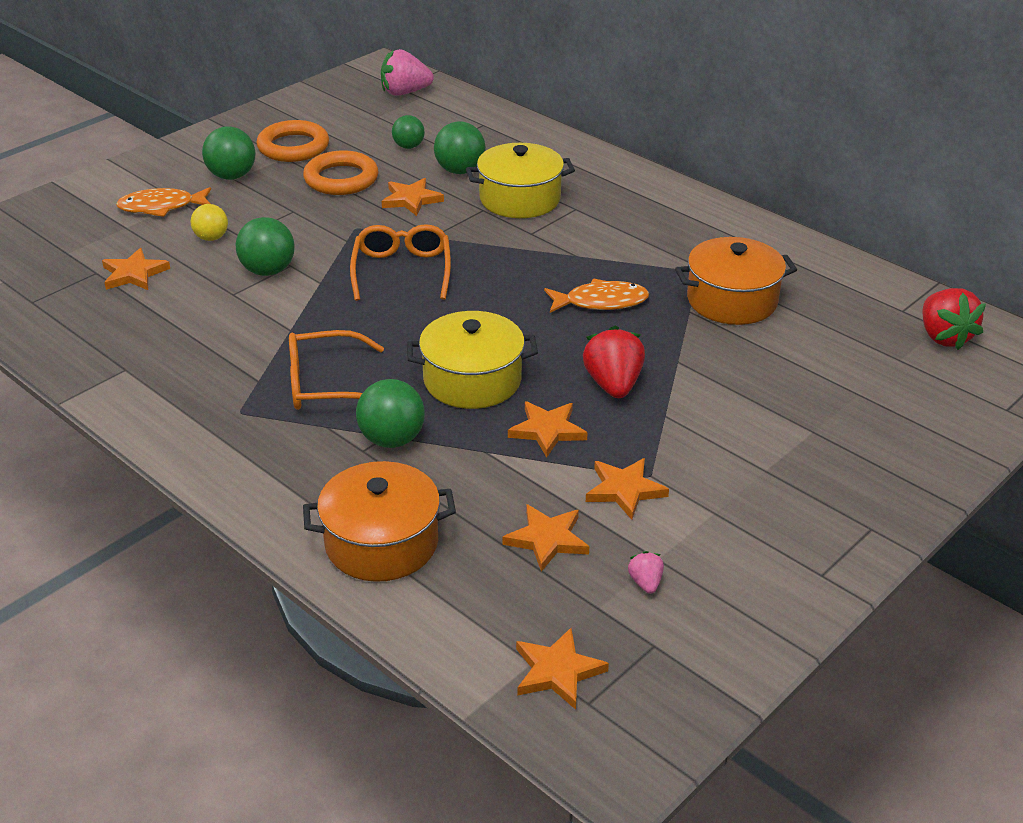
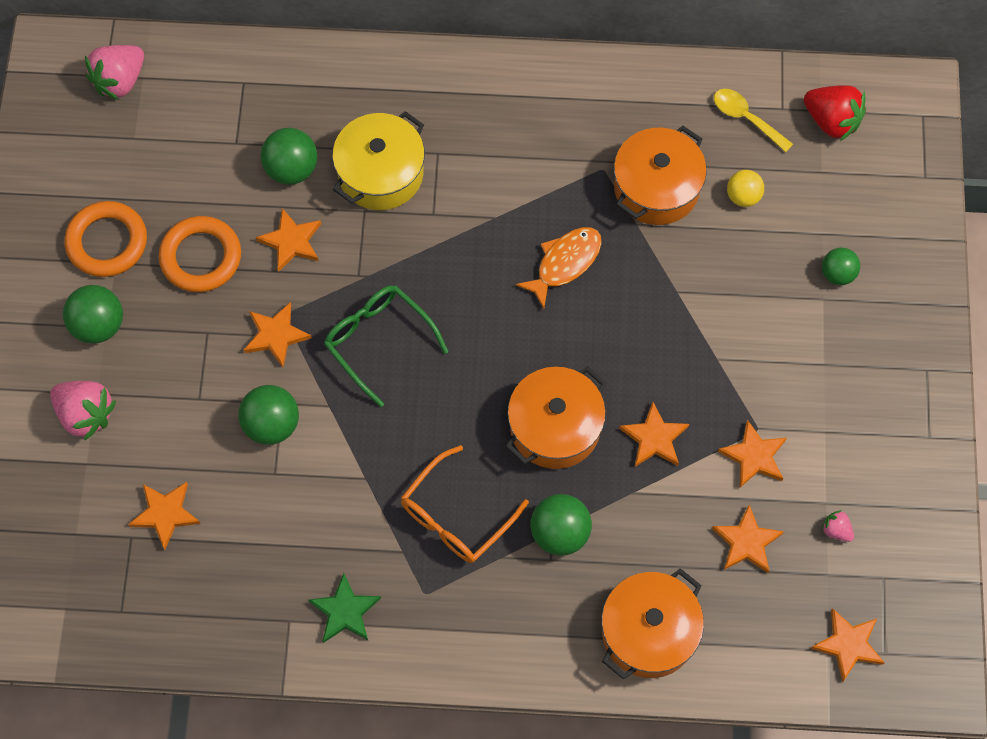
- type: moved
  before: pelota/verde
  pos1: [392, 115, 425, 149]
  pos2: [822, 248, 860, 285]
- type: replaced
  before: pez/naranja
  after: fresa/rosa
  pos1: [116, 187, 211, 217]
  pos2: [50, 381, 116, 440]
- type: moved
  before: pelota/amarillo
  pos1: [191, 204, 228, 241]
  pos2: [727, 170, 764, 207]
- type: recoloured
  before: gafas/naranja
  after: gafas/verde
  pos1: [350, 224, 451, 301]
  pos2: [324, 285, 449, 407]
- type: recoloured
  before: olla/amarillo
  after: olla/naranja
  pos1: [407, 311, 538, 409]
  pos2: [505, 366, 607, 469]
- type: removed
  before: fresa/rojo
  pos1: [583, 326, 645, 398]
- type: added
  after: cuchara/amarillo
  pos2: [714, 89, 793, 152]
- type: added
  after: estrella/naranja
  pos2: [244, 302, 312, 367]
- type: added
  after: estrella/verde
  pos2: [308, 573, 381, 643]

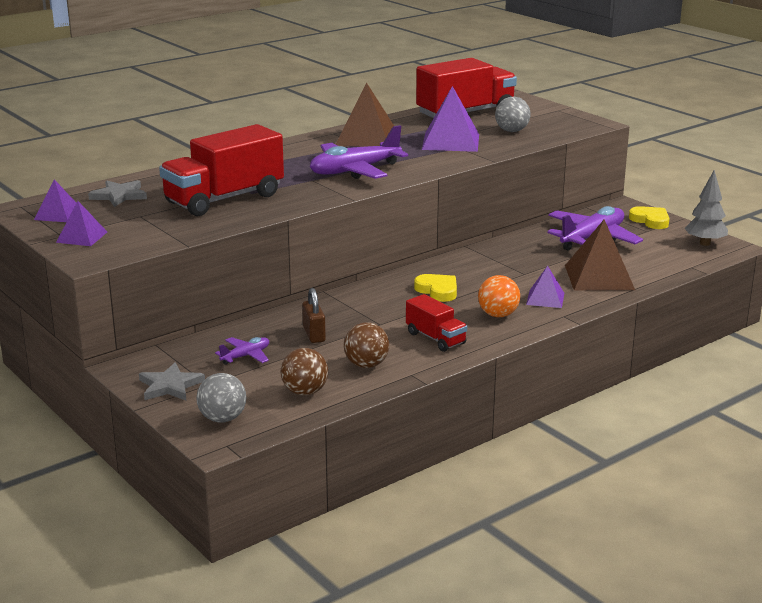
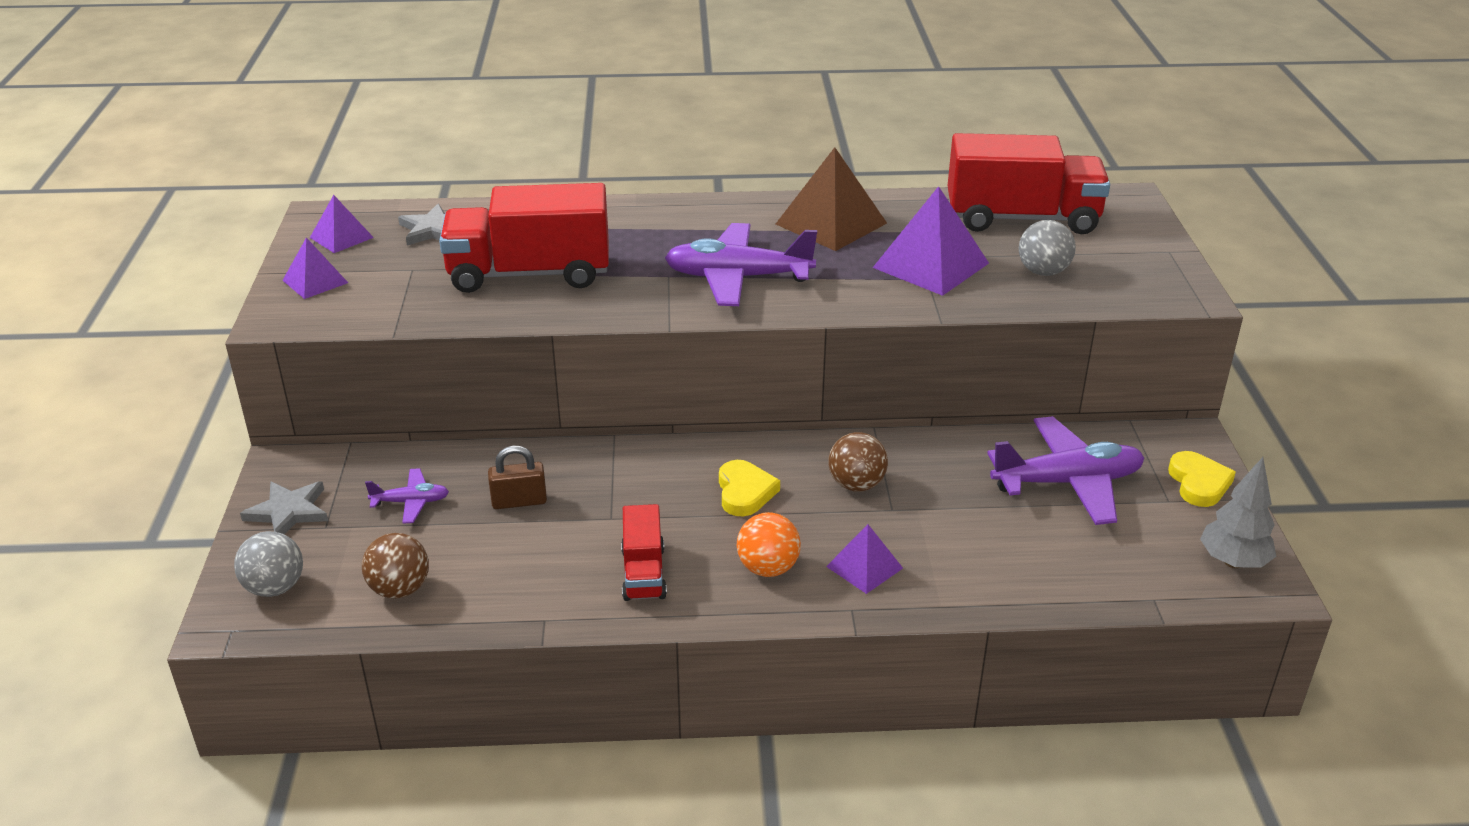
- type: removed
  before: pirámide/marrón
  pos1: [565, 219, 635, 291]
- type: turned
  before: candado/marrón
  pos1: [302, 288, 326, 343]
  pos2: [488, 446, 547, 509]
  turn: 60
- type: moved
  before: pelota/marrón
  pos1: [344, 323, 389, 368]
  pos2: [828, 432, 888, 492]

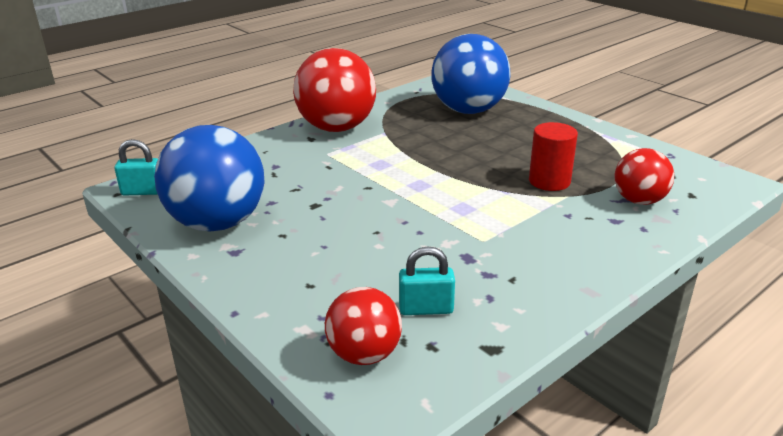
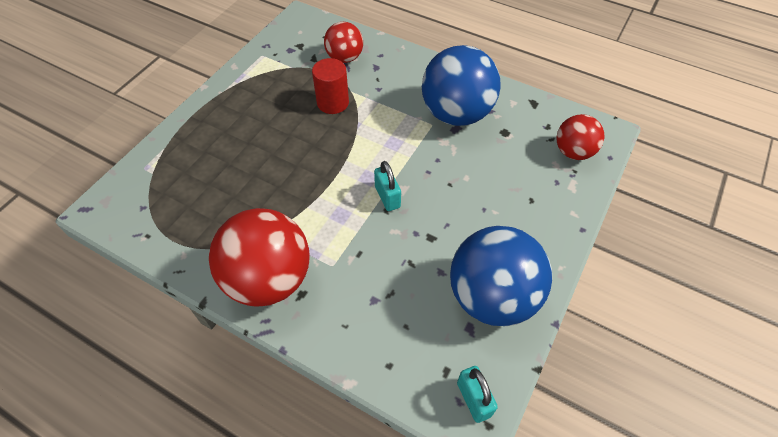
- type: moved
  before: pelota/azul
  pos1: [431, 34, 511, 114]
  pos2: [422, 45, 501, 126]
- type: moved
  before: candado/turquesa
  pos1: [399, 246, 455, 315]
  pos2: [374, 161, 401, 211]

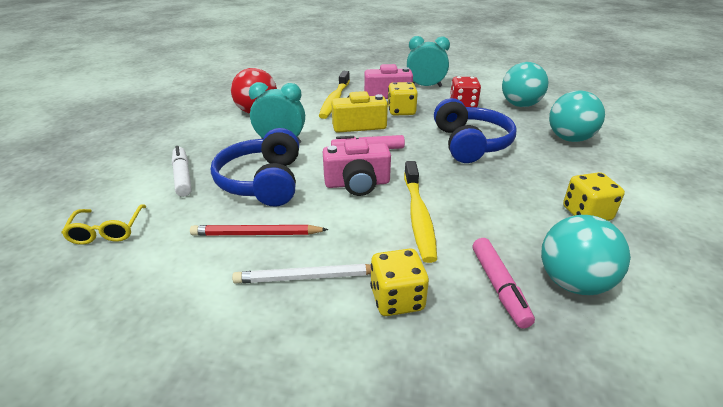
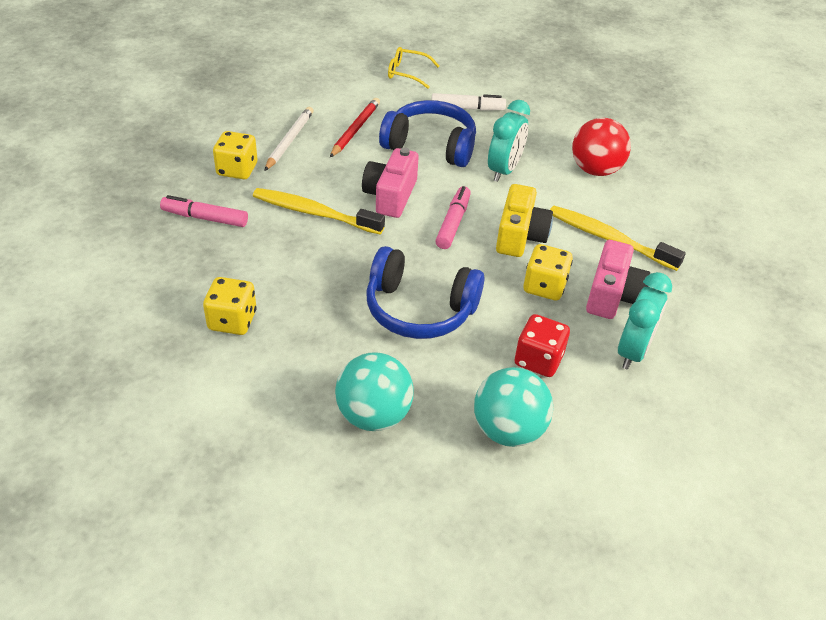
- type: removed
  before: pelota/turquesa
  pos1: [541, 215, 631, 295]

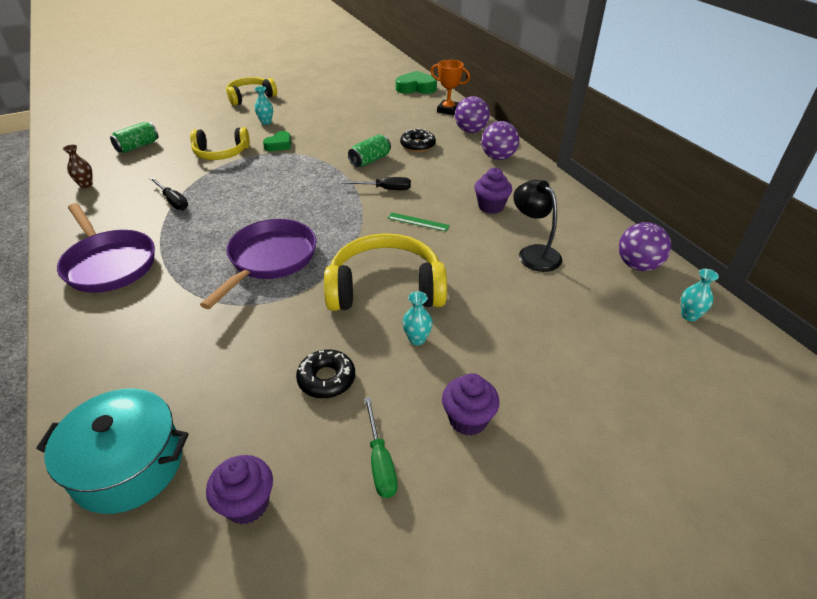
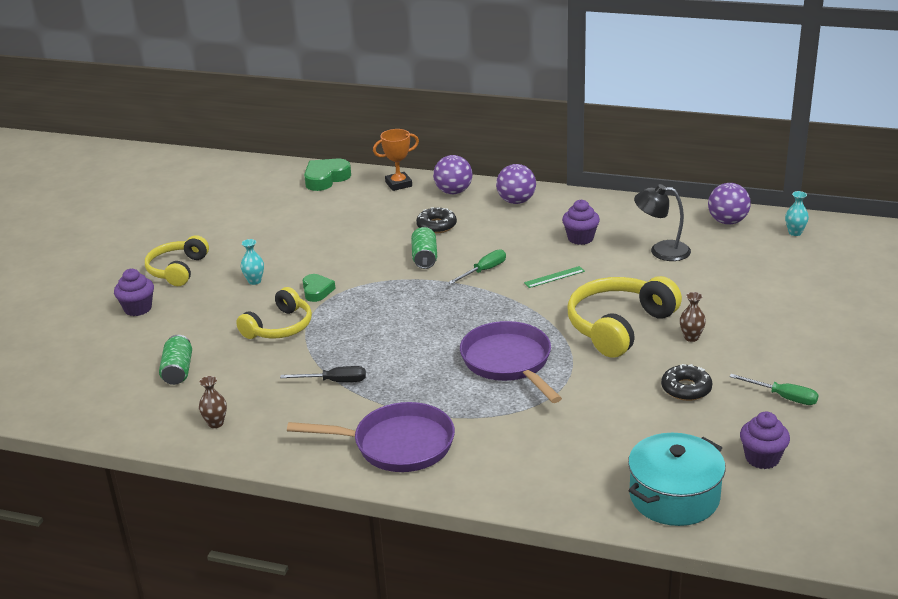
- type: recoloured
  before: destornillador/negro
  after: destornillador/verde
  pos1: [341, 177, 411, 190]
  pos2: [448, 249, 506, 284]
- type: recoloured
  before: florero/turquesa
  after: florero/marrón
  pos1: [402, 291, 433, 345]
  pos2: [680, 292, 706, 342]
- type: moved
  before: magdalena/morado
  pos1: [442, 373, 500, 436]
  pos2: [114, 269, 154, 316]

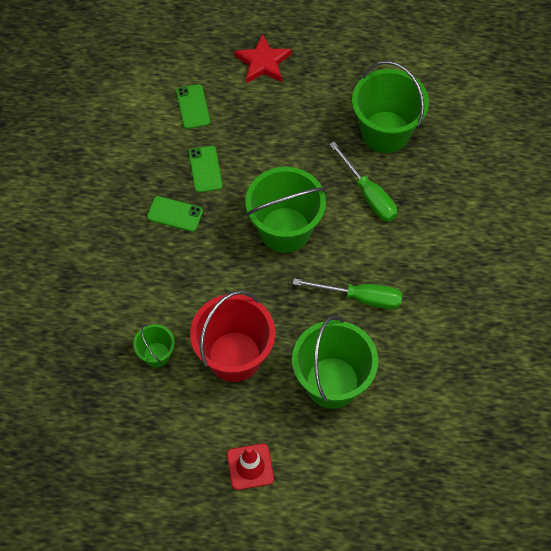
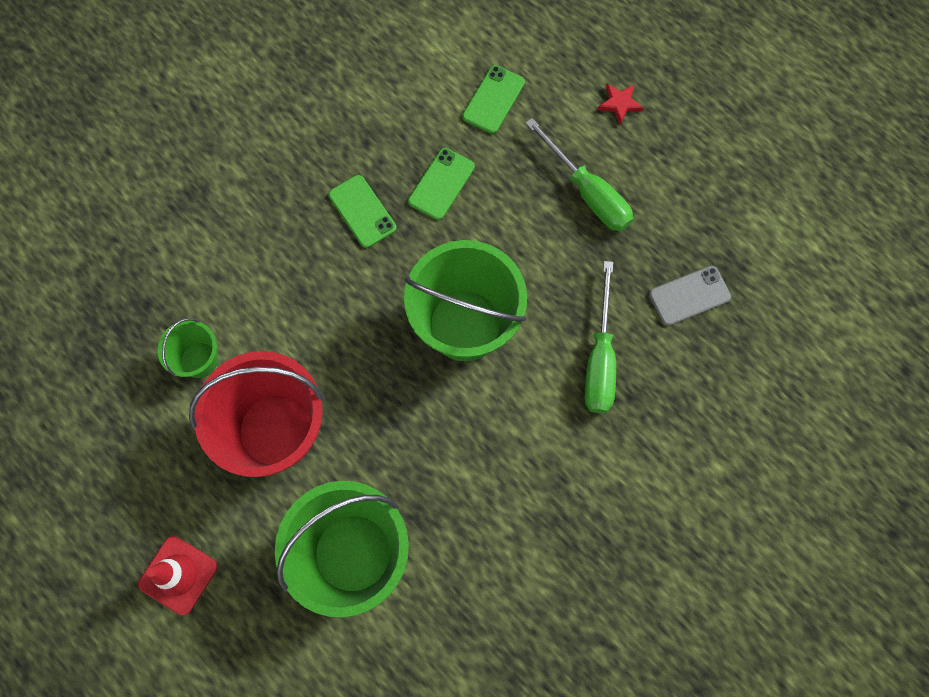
- type: resized
  before: estrella/rojo
  pos1: [234, 34, 292, 83]
  pos2: [598, 84, 644, 125]
  scale: 0.54
- type: replaced
  before: balde/verde
  after: móvil/gris
  pos1: [352, 61, 429, 153]
  pos2: [649, 266, 731, 326]
- type: moved
  before: destornillador/verde
  pos1: [293, 278, 402, 309]
  pos2: [525, 118, 633, 231]

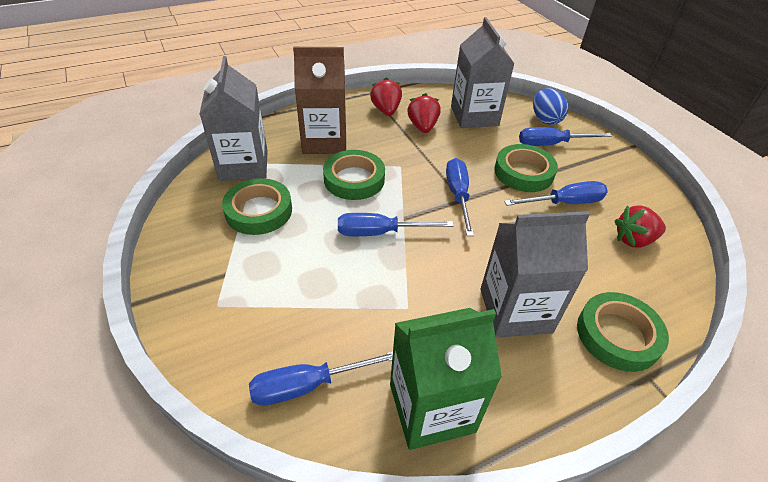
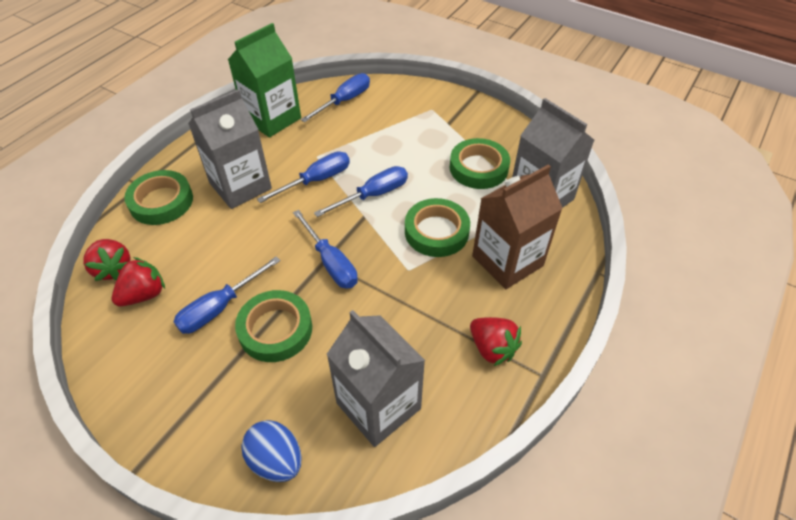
- type: moved
  before: fresa/rojo
  pos1: [407, 93, 441, 133]
  pos2: [83, 239, 131, 281]
- type: moved
  before: destornillador/azul
  pos1: [519, 127, 612, 146]
  pos2: [257, 151, 350, 203]

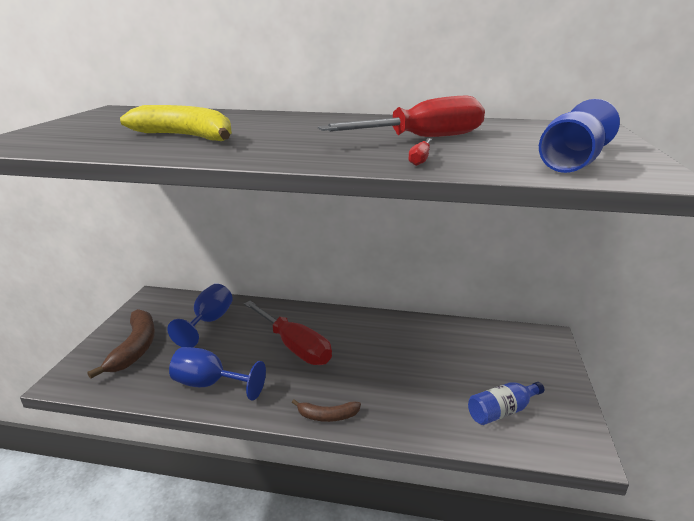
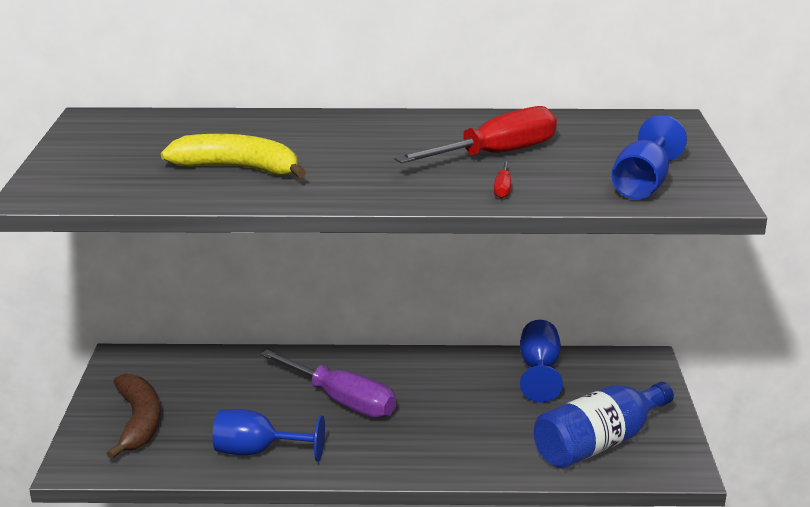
- type: moved
  before: copa/azul
  pos1: [167, 284, 233, 347]
  pos2: [520, 320, 563, 403]
- type: recoloured
  before: destornillador/rojo
  after: destornillador/morado
  pos1: [244, 301, 332, 365]
  pos2: [260, 350, 396, 418]
- type: resized
  before: botella/azul
  pos1: [468, 382, 544, 425]
  pos2: [534, 382, 674, 469]
  scale: 1.74
- type: removed
  before: plátano/marrón
  pos1: [292, 399, 361, 422]

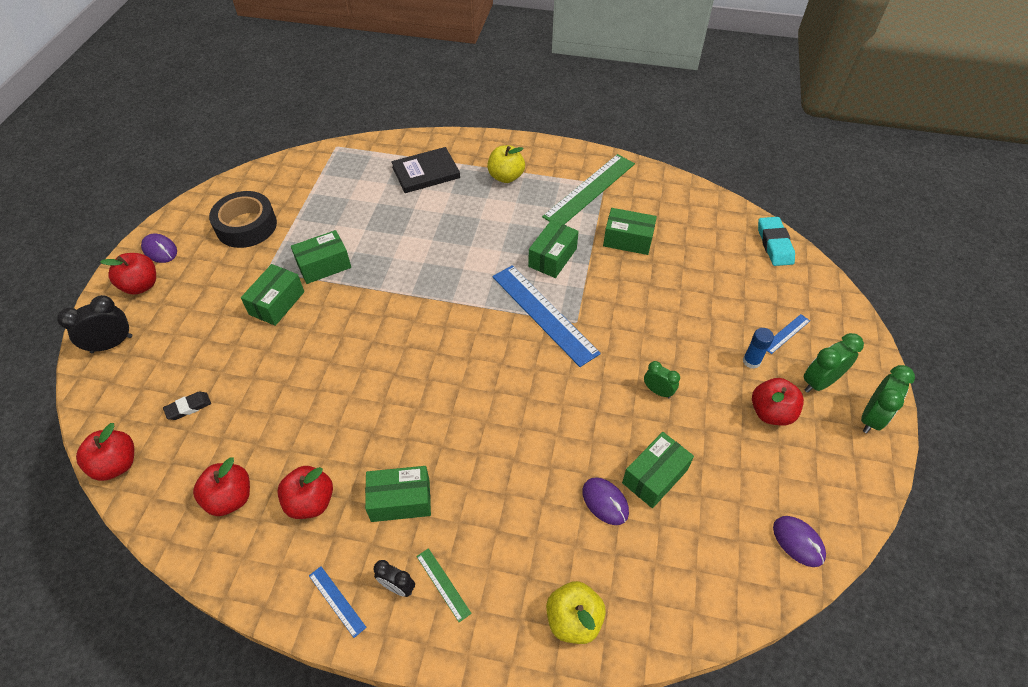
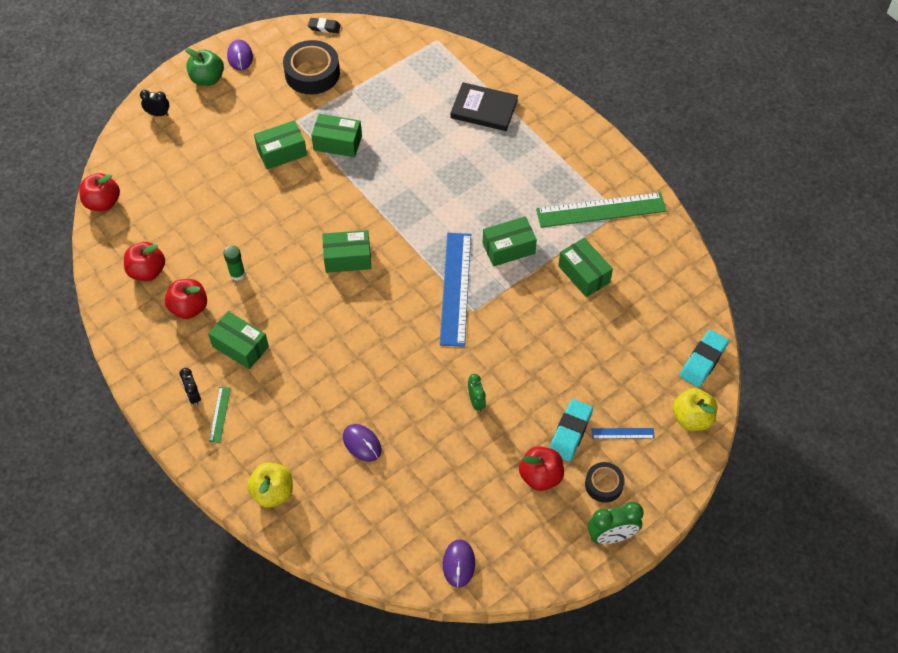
- type: moved
  before: manzana/amarillo
  pos1: [487, 145, 525, 183]
  pos2: [673, 388, 717, 431]
- type: recoloured
  before: manzana/rojo
  after: manzana/verde
  pos1: [100, 253, 156, 295]
  pos2: [185, 48, 224, 86]
- type: resized
  before: despertador/negro
  pos1: [57, 295, 132, 353]
  pos2: [140, 90, 170, 116]
  scale: 0.63
- type: replaced
  before: barra de pegamento/azul
  after: goma de borrar/turquesa
  pos1: [743, 328, 774, 369]
  pos2: [549, 399, 593, 462]
- type: replaced
  before: despertador/verde
  after: cinta adhesiva/negro
  pos1: [804, 333, 864, 393]
  pos2: [585, 462, 625, 503]
- type: moved
  before: goma de borrar/negro
  pos1: [163, 392, 211, 420]
  pos2: [308, 18, 341, 33]
- type: moved
  before: caja/verde
  pos1: [622, 432, 694, 508]
  pos2: [322, 230, 371, 273]
- type: turned
  before: ratón/morado
  pos1: [582, 477, 629, 525]
  pos2: [343, 424, 381, 462]
  turn: -45
- type: removed
  before: regla/azul
  pos1: [309, 566, 367, 638]
- type: added
  after: barra de pegamento/verde
  pos2: [223, 245, 245, 281]

